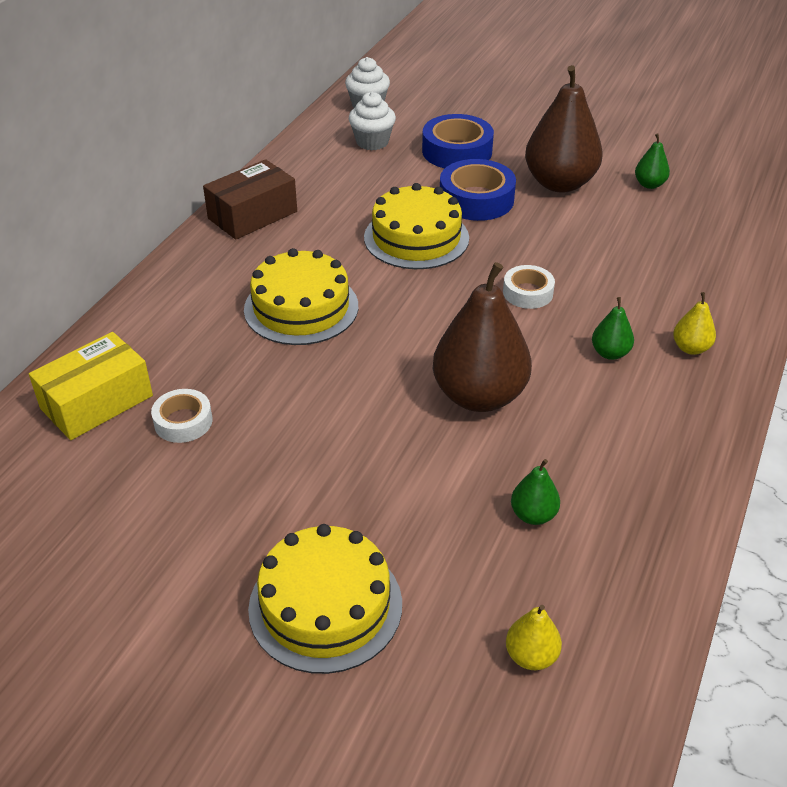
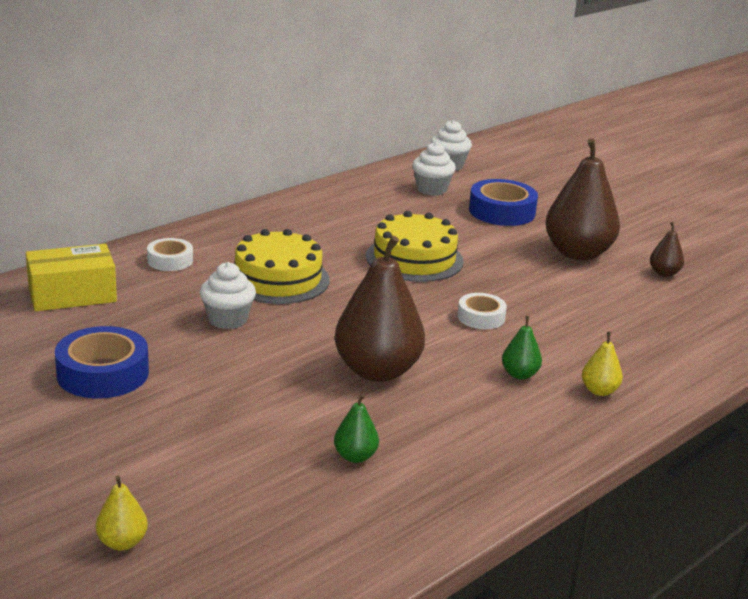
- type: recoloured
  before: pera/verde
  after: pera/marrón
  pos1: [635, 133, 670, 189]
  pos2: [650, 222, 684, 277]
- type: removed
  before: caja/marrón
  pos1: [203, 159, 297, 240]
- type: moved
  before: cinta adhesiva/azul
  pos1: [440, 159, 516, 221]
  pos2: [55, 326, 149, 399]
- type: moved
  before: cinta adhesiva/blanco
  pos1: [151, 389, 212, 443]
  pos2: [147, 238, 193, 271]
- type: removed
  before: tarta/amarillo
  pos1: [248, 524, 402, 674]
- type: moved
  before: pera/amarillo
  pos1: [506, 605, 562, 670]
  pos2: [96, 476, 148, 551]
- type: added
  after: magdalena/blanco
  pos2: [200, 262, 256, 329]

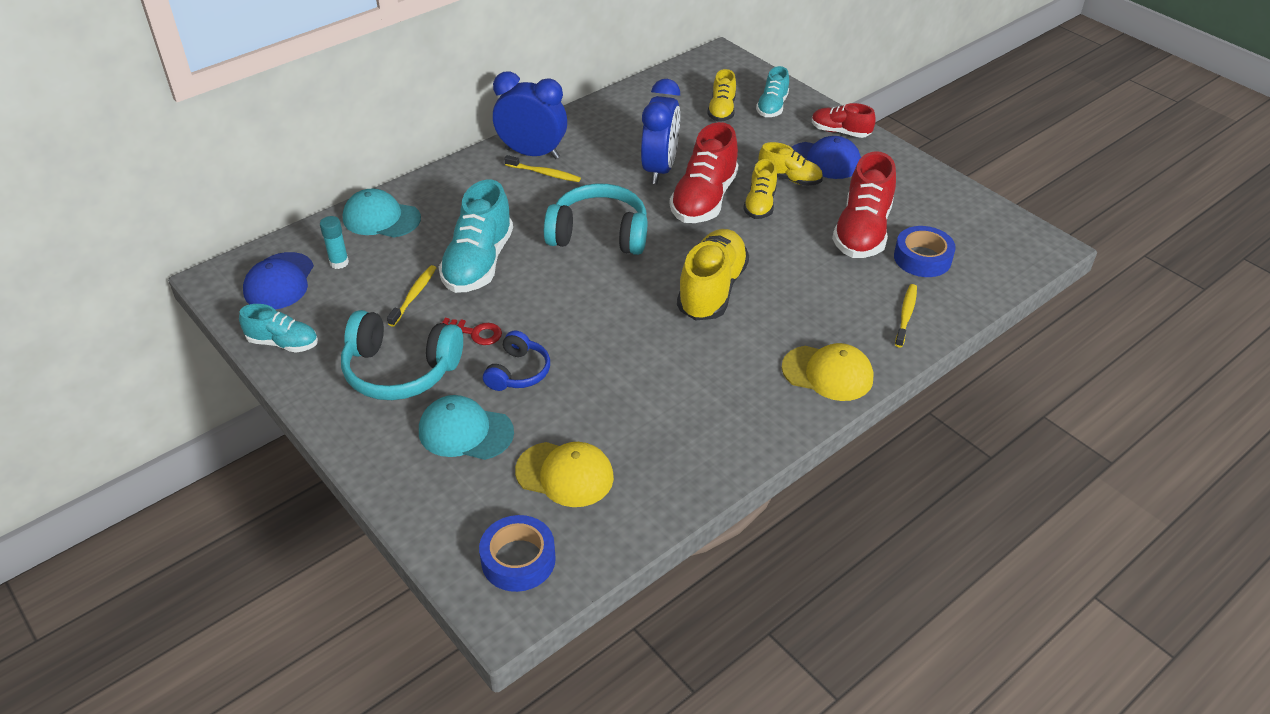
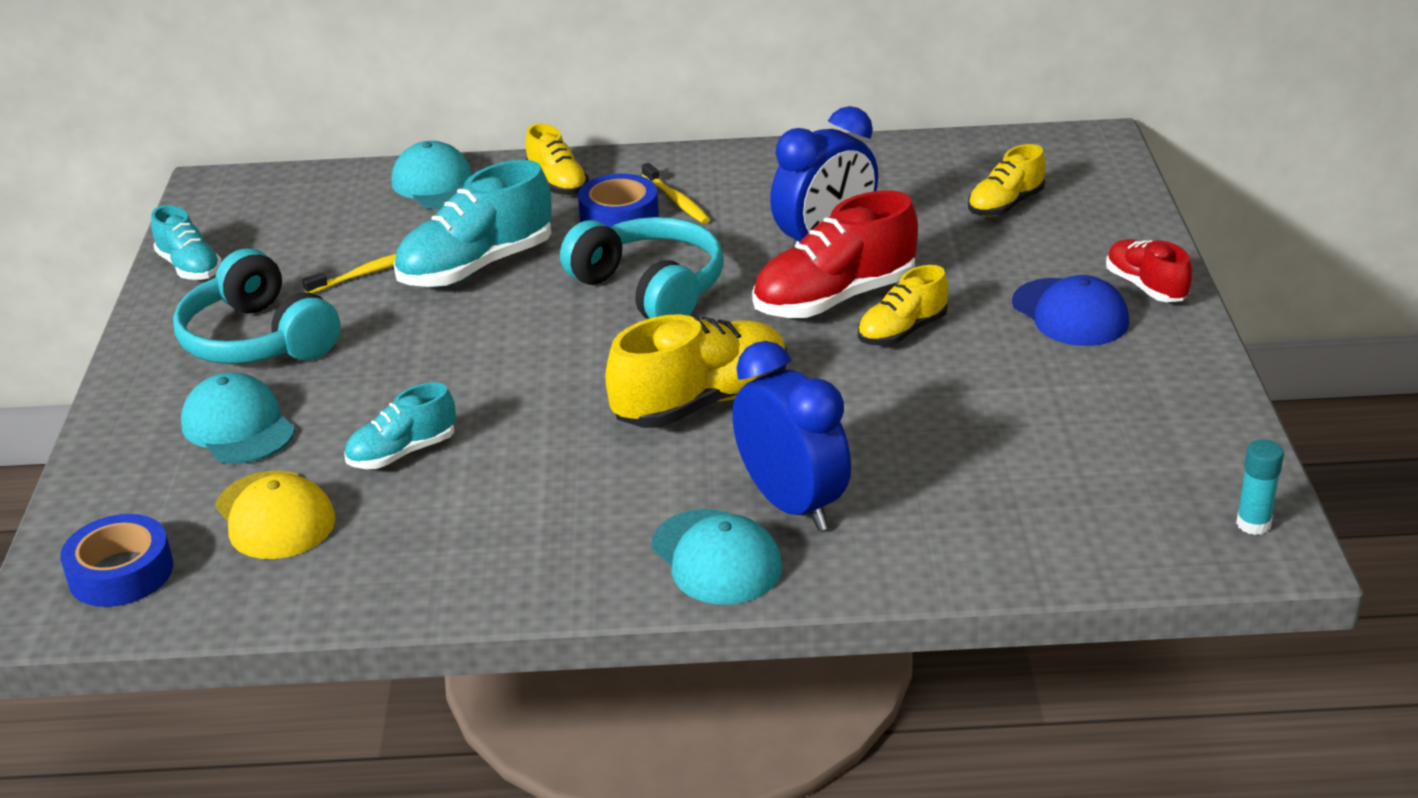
- type: moved
  before: zapato/turquesa
  pos1: [756, 66, 789, 117]
  pos2: [344, 382, 456, 469]
- type: moved
  before: despertador/azul
  pos1: [493, 72, 567, 159]
  pos2: [732, 341, 851, 531]
- type: moved
  before: zapato/amarillo
  pos1: [758, 142, 823, 186]
  pos2: [525, 123, 589, 196]
- type: removed
  before: zapato/rojo
  pos1: [832, 151, 896, 258]
- type: moved
  before: barra de pegamento/turquesa
  pos1: [320, 216, 349, 269]
  pos2: [1236, 439, 1284, 535]
- type: moved
  before: cinta adhesiva/azul
  pos1: [894, 226, 955, 277]
  pos2: [578, 174, 659, 227]
- type: removed
  before: gorra/azul
  pos1: [243, 252, 314, 310]
- type: removed
  before: cepillo de dientes/amarillo
  pos1: [895, 284, 917, 348]
- type: removed
  before: llave/rojo
  pos1: [442, 318, 502, 345]
- type: removed
  before: auriculares/azul
  pos1: [483, 331, 550, 391]
- type: recoloured
  before: gorra/amarillo
  after: gorra/turquesa
  pos1: [782, 343, 873, 401]
  pos2: [651, 509, 782, 605]

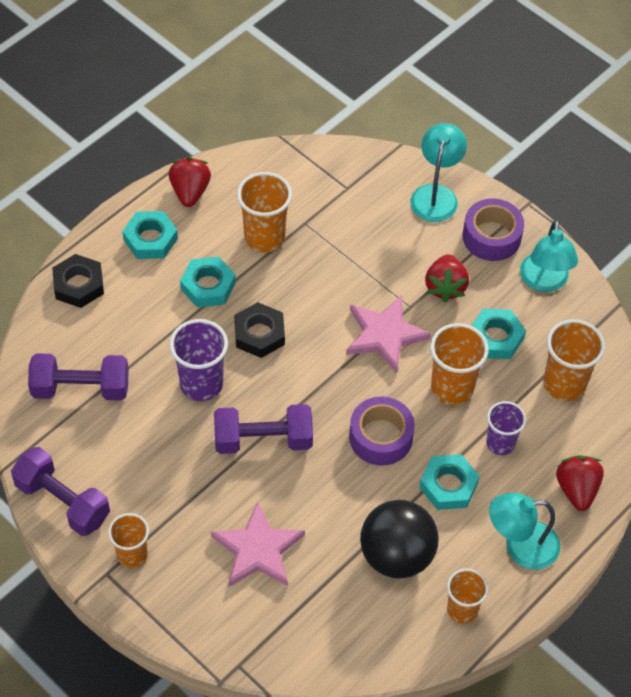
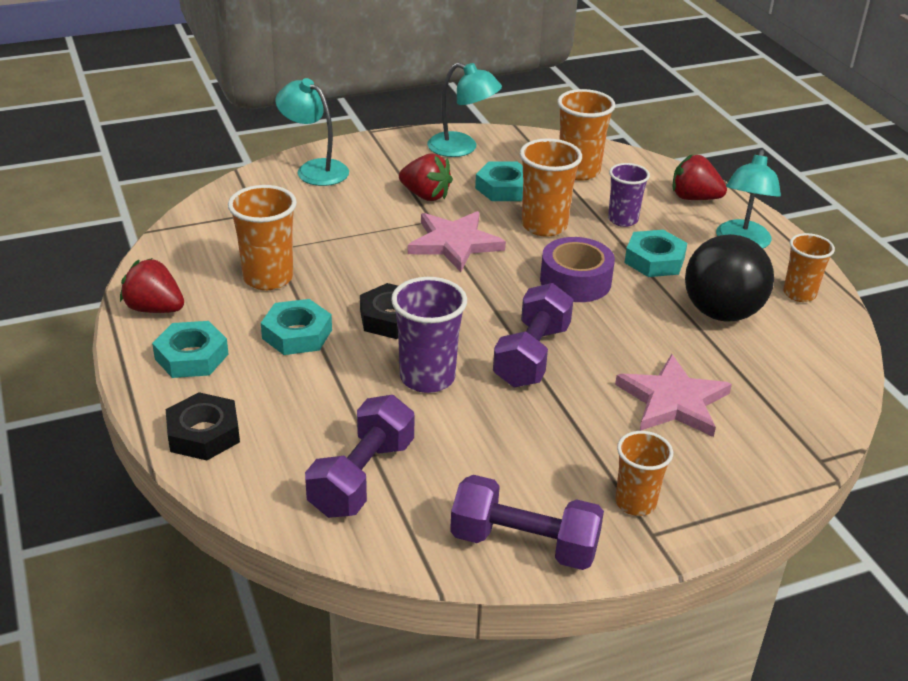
- type: removed
  before: cinta adhesiva/morado
  pos1: [463, 199, 524, 261]
- type: turned
  before: mancuerna/morado
  pos1: [11, 447, 110, 536]
  pos2: [450, 475, 604, 570]
  turn: 45

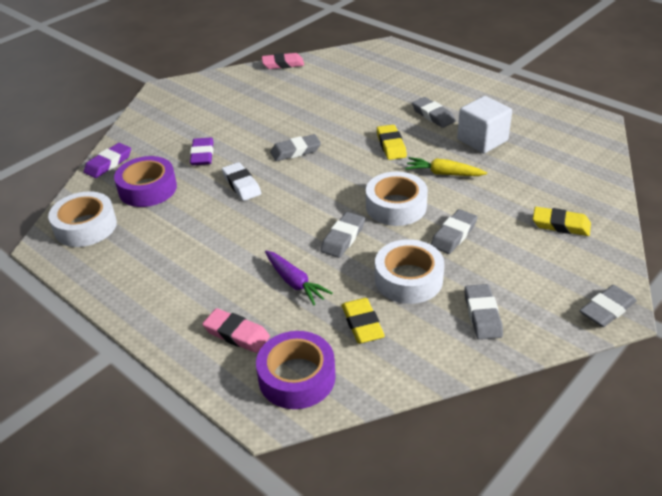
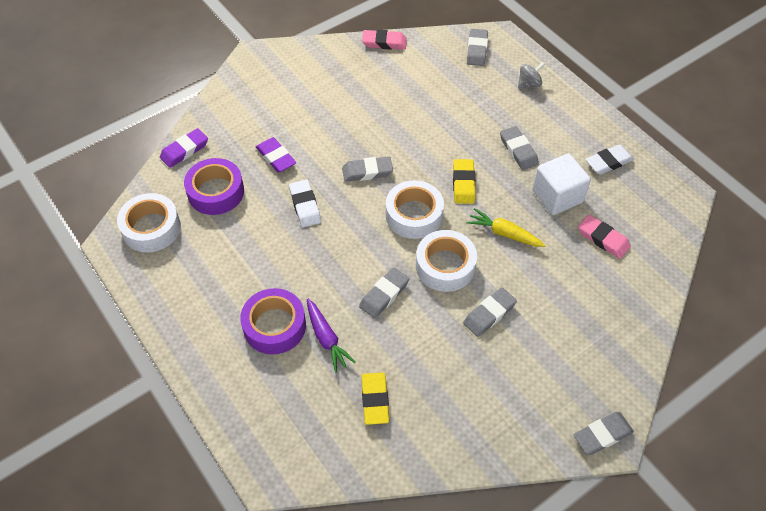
- type: turned
  before: goma de borrar/morado
  pos1: [190, 137, 214, 165]
  pos2: [256, 137, 296, 173]
  turn: -45
- type: removed
  before: goma de borrar/amarillo
  pos1: [533, 207, 591, 236]
- type: moved
  before: cinta adhesiva/blanco
  pos1: [375, 239, 444, 304]
  pos2: [386, 180, 444, 239]
- type: moved
  before: goma de borrar/gris
  pos1: [464, 284, 503, 340]
  pos2: [467, 29, 488, 66]
- type: moved
  before: goma de borrar/rosa
  pos1: [202, 308, 270, 353]
  pos2: [578, 215, 631, 259]
- type: moved
  before: cinta adhesiva/morado
  pos1: [256, 331, 336, 409]
  pos2: [240, 288, 306, 354]
- type: added
  after: peonza/gris
  pos2: [518, 62, 545, 88]
- type: added
  after: goma de borrar/blanco
  pos2: [586, 144, 634, 175]

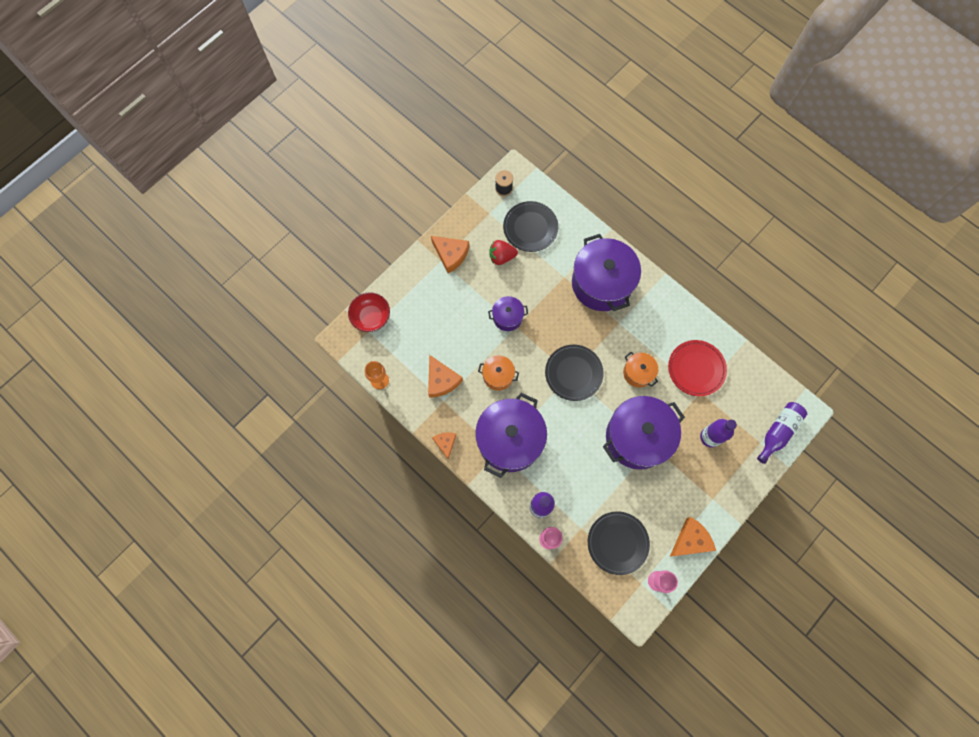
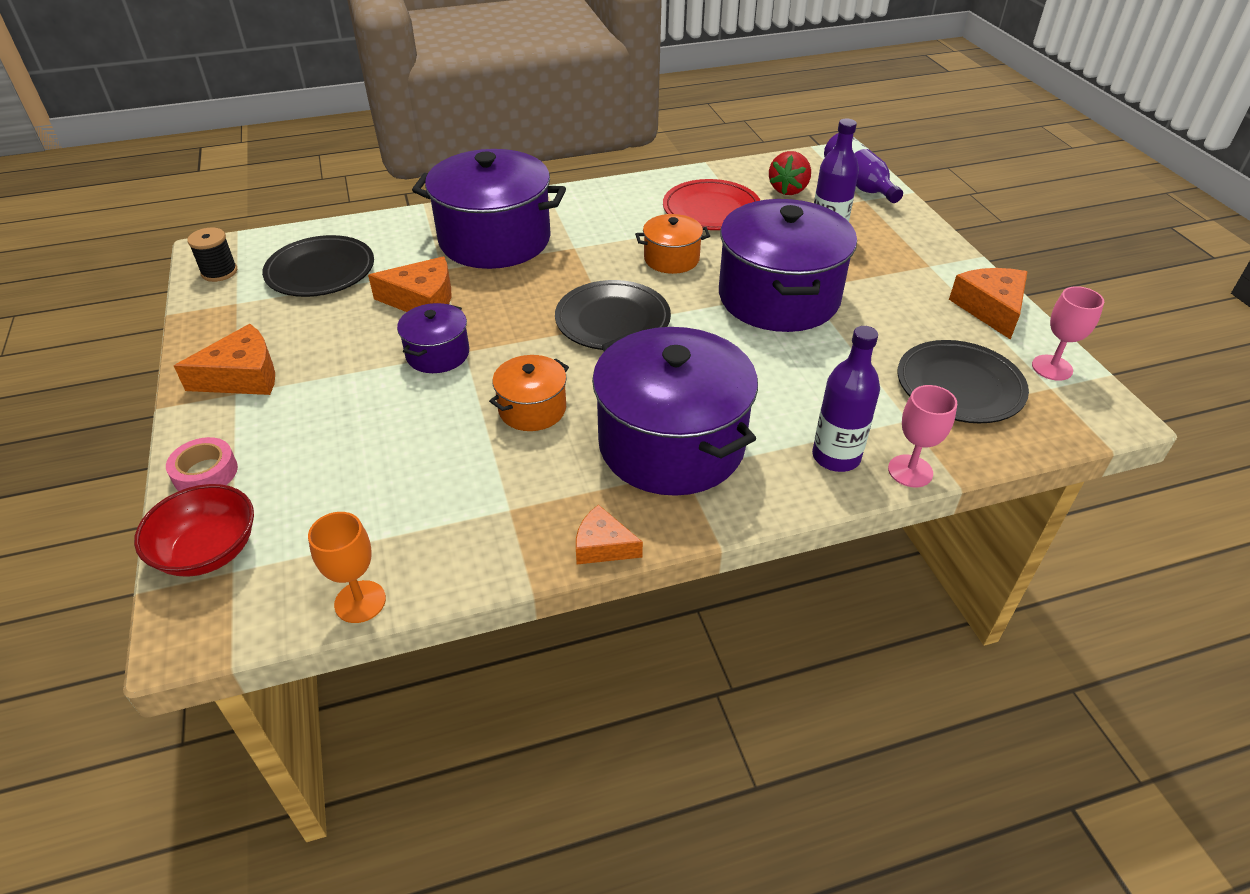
- type: moved
  before: fresa/rojo
  pos1: [489, 240, 518, 265]
  pos2: [769, 151, 811, 195]
- type: moved
  before: queso/naranja
  pos1: [428, 355, 463, 398]
  pos2: [368, 256, 451, 312]
- type: added
  after: cinta adhesiva/rosa
  pos2: [166, 437, 238, 491]

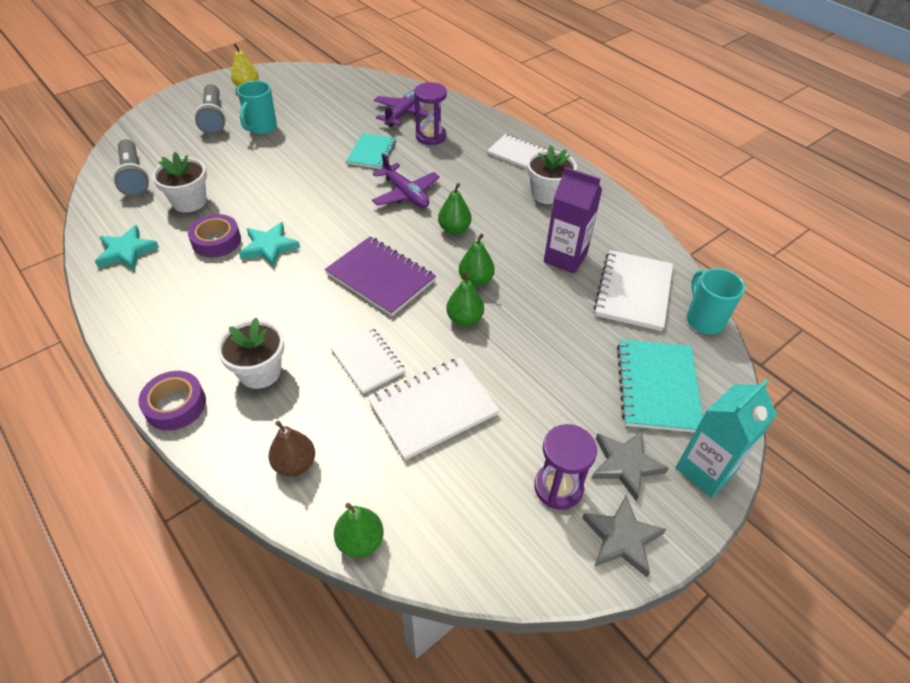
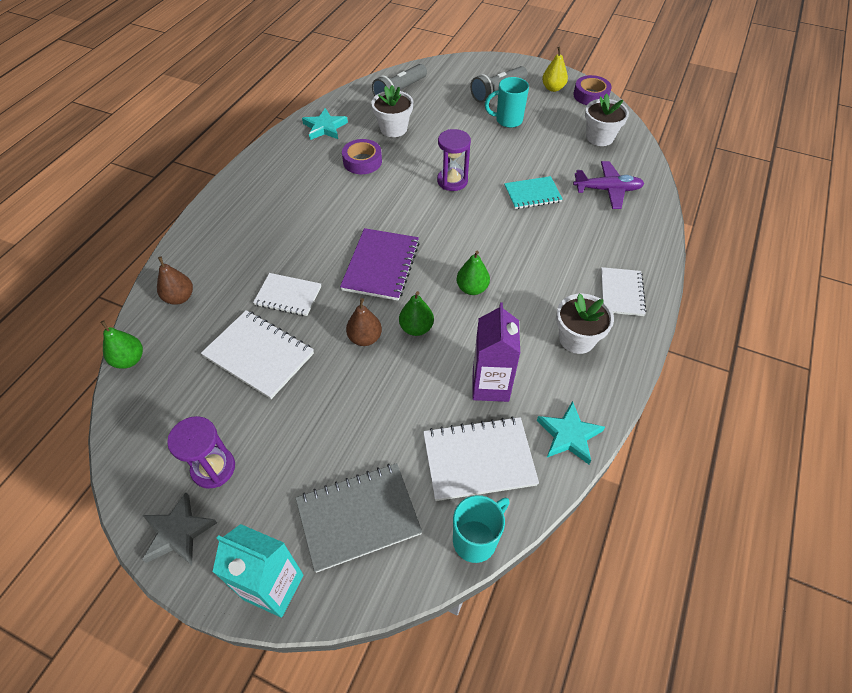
- type: moved
  before: reloj de arena/morado
  pos1: [414, 82, 447, 145]
  pos2: [437, 129, 471, 191]
- type: removed
  before: avión/morado
  pos1: [372, 153, 440, 208]
- type: moved
  before: estrella/turquesa
  pos1: [239, 222, 300, 268]
  pos2: [537, 401, 605, 464]
- type: recoloured
  before: pera/verde
  after: pera/marrón
  pos1: [446, 271, 484, 326]
  pos2: [346, 298, 382, 346]
- type: moved
  before: maceta/blanco
  pos1: [217, 318, 284, 389]
  pos2: [585, 93, 629, 146]
- type: turned
  before: cuaderno/blanco
  pos1: [330, 327, 405, 394]
  pos2: [253, 273, 321, 316]
  turn: 75
- type: recoloured
  before: cuaderno/turquesa
  after: cuaderno/gris
  pos1: [617, 339, 703, 433]
  pos2: [296, 463, 422, 573]
- type: moved
  before: cinta adhesiva/morado
  pos1: [138, 371, 206, 430]
  pos2: [573, 75, 612, 105]
- type: removed
  before: estrella/gris
  pos1: [591, 430, 669, 501]

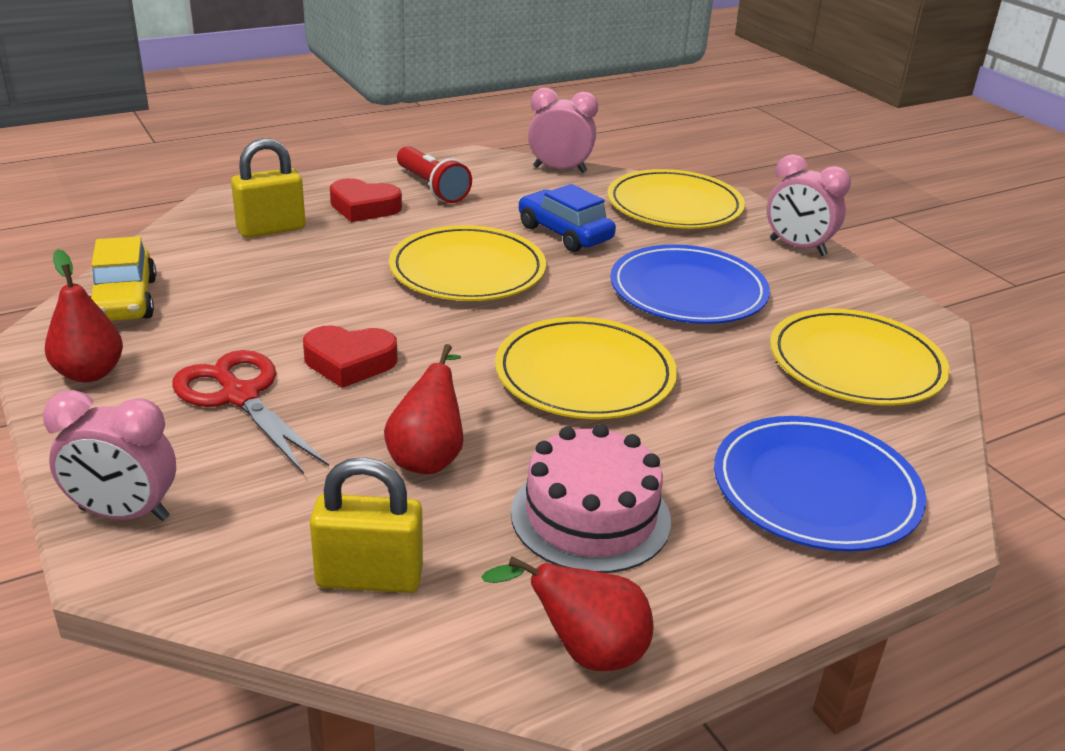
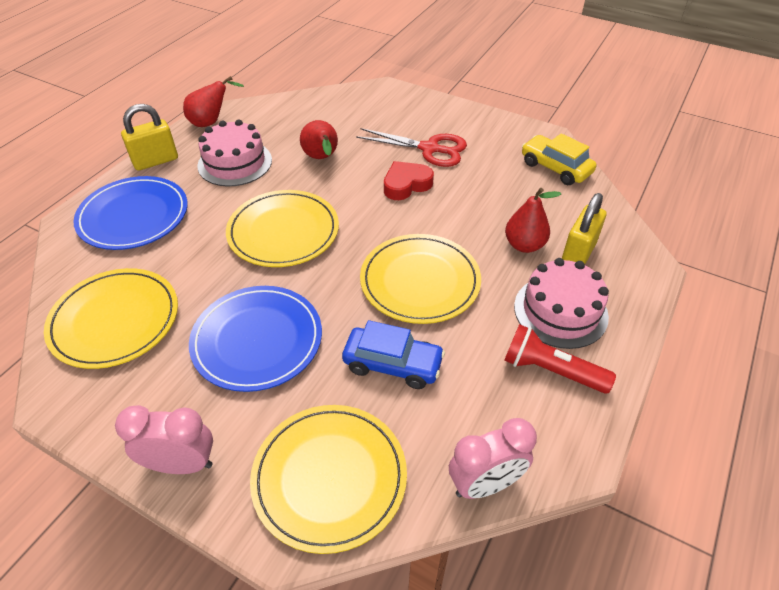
- type: replaced
  before: corazón/rojo
  after: tarta/rosa
  pos1: [330, 178, 402, 222]
  pos2: [514, 258, 609, 349]
- type: moved
  before: pera/rojo
  pos1: [45, 249, 123, 382]
  pos2: [505, 188, 561, 253]
- type: removed
  before: despertador/rosa
  pos1: [43, 390, 176, 521]
- type: moved
  before: candado/amarillo
  pos1: [310, 457, 423, 593]
  pos2: [121, 104, 178, 171]

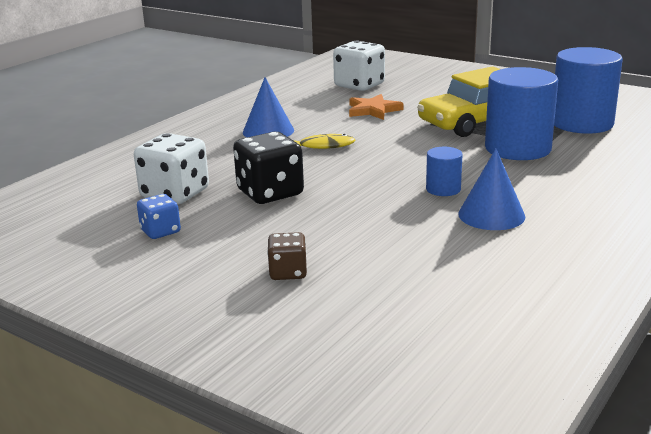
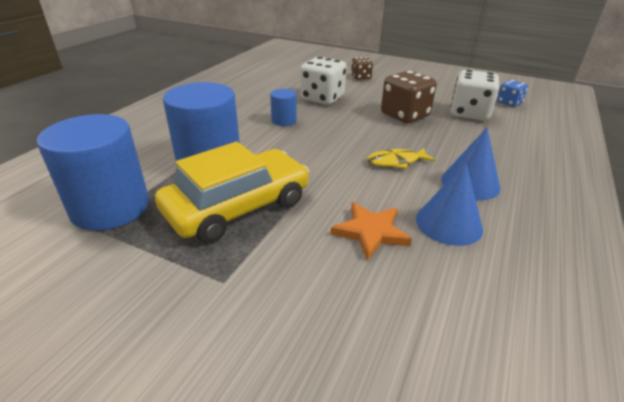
- type: moved
  before: dado/blanco
  pos1: [333, 40, 385, 91]
  pos2: [300, 57, 347, 105]
- type: recoloured
  before: dado/negro
  after: dado/marrón
  pos1: [233, 132, 304, 204]
  pos2: [381, 71, 437, 123]
- type: moved
  before: cono/azul
  pos1: [458, 149, 525, 230]
  pos2: [416, 163, 483, 246]
- type: moved
  before: dado/azul
  pos1: [137, 194, 181, 239]
  pos2: [497, 80, 528, 107]

